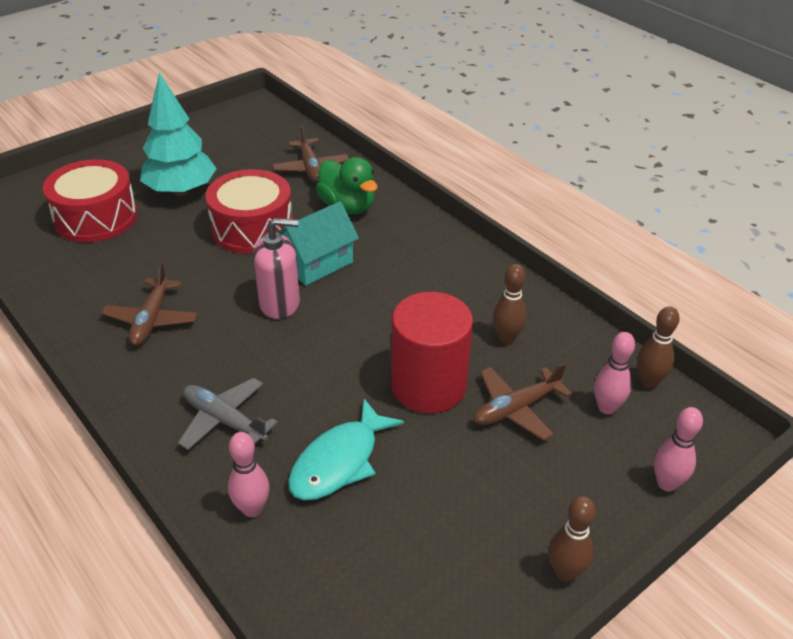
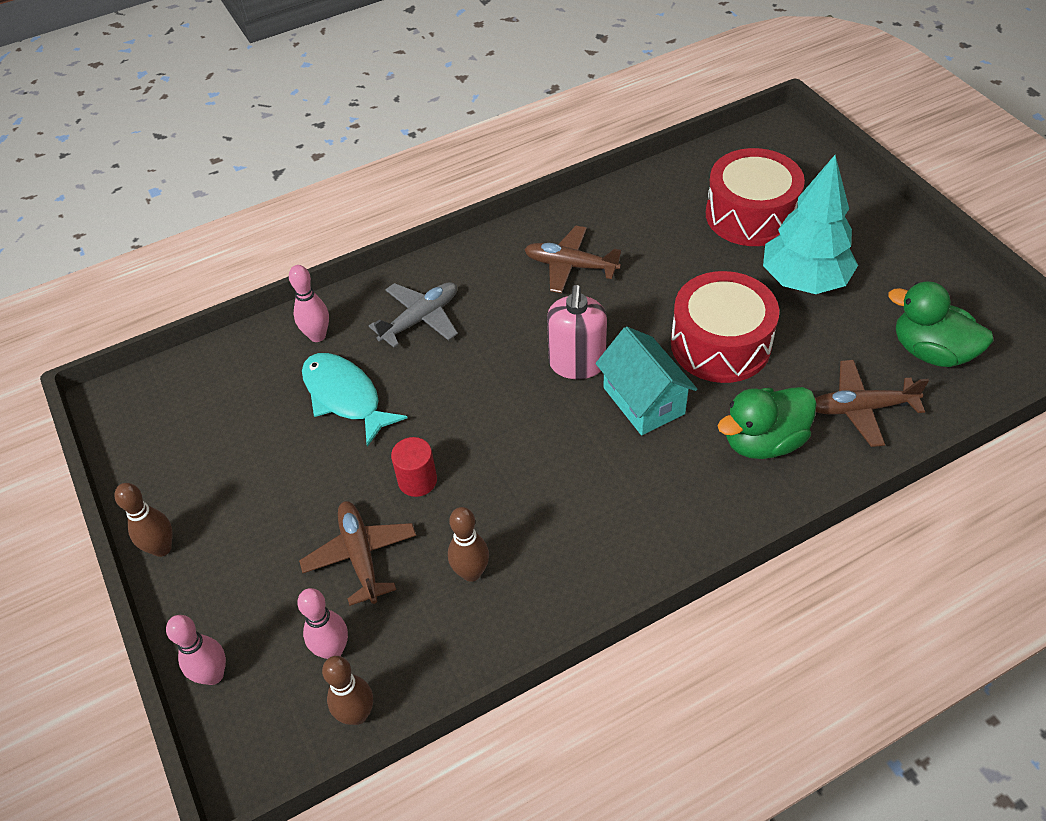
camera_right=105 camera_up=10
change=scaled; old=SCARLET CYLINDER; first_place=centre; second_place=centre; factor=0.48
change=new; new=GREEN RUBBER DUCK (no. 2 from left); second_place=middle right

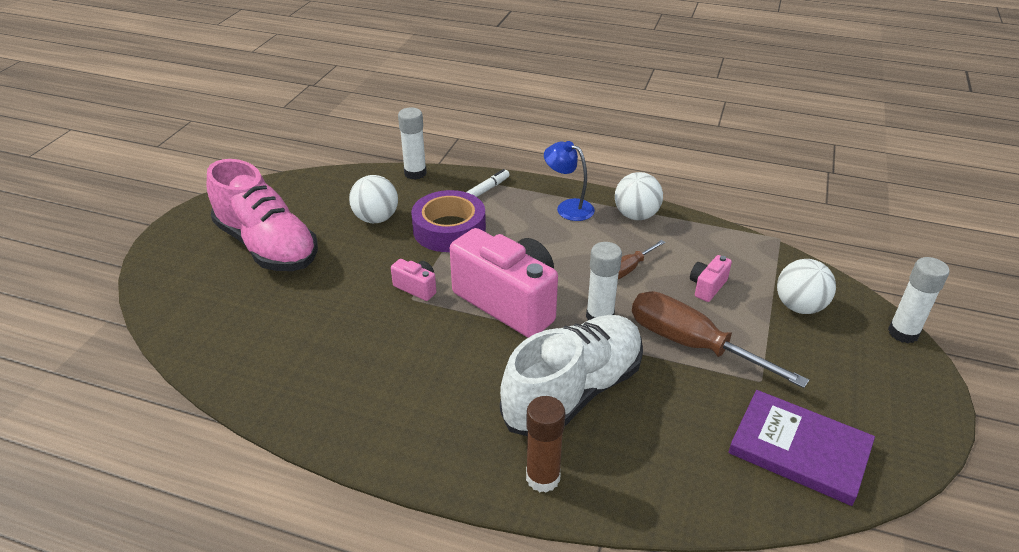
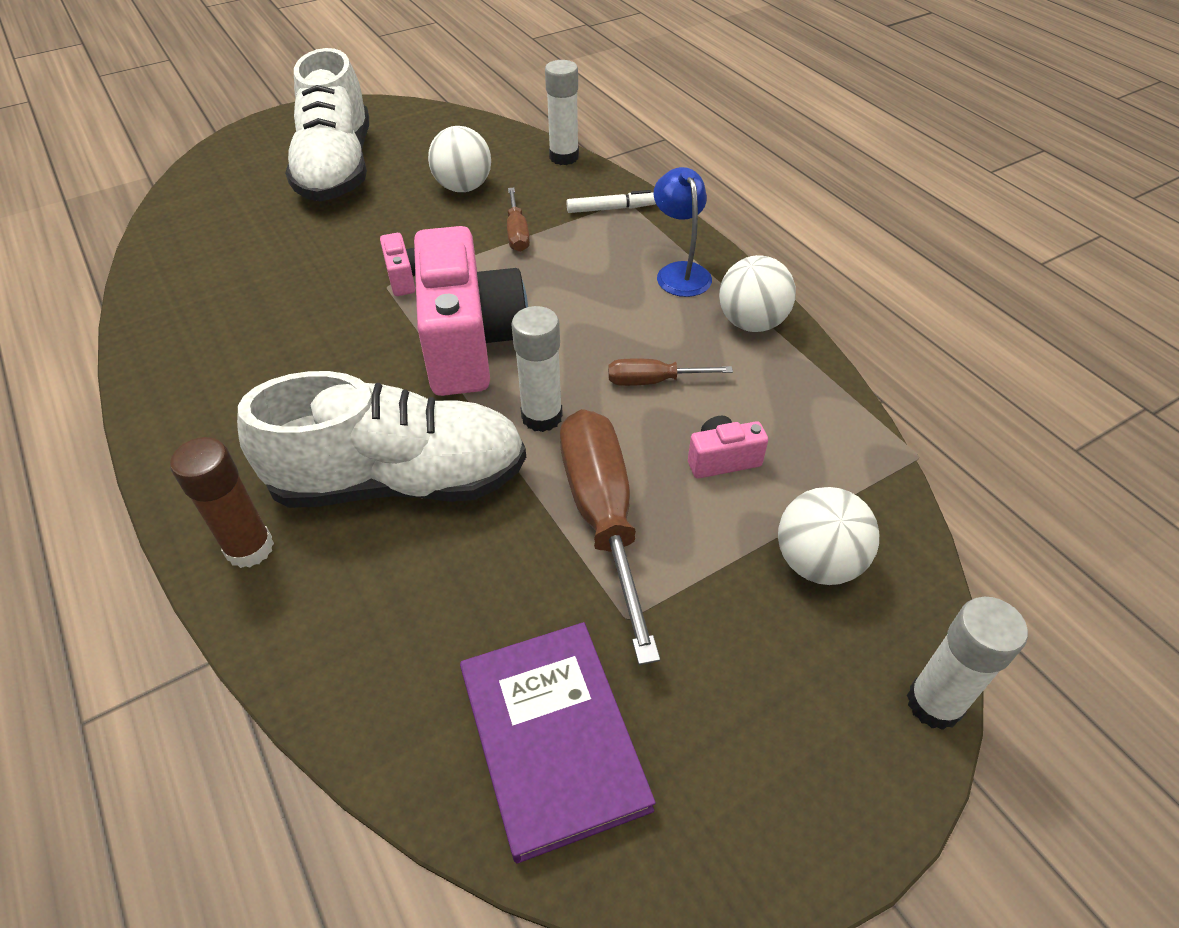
camera_right=40 camera_up=10
change=repainted; old=PINK SNEAKER; new=SNOW-WHITE SNEAKER (no. 1 from left); first_place=middle left; second_place=top left
change=swapped; old=VIOLET ROLL OF TAPE; new=BROWN FLAT SCREWDRIVER (no. 1 from left); first_place=centre; second_place=top centre

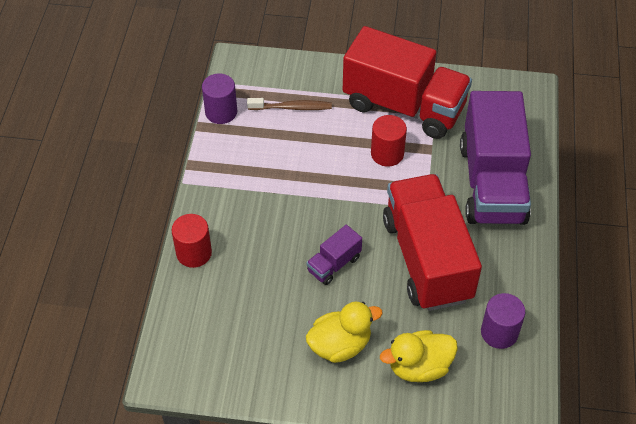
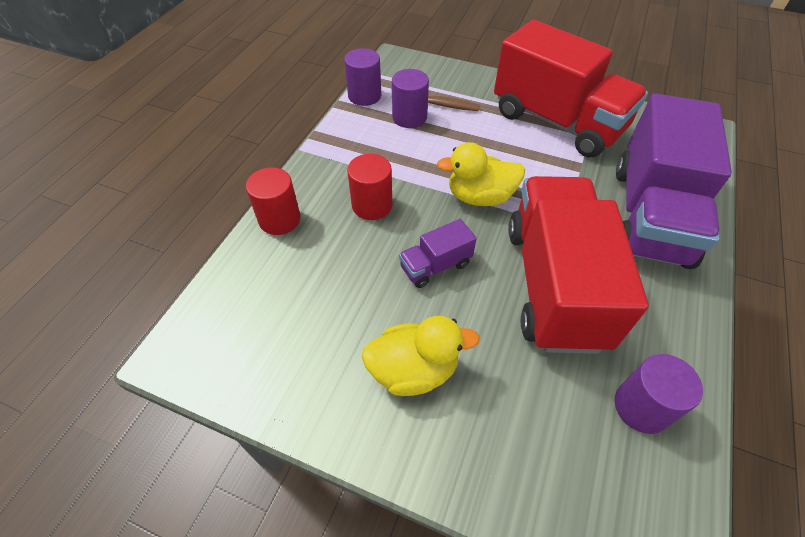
camera_right=15 camera_up=0
change=shifted; old=SCARLET CYLINDER (no. 2 from left); first_place=top centre; second_place=centre
change=shifted; old=GOLDEN RUBBER DUCK (no. 2 from left); first_place=bottom centre; second_place=top centre
change=new; new=VIOLET CYLINDER (no. 2 from left); second_place=top centre

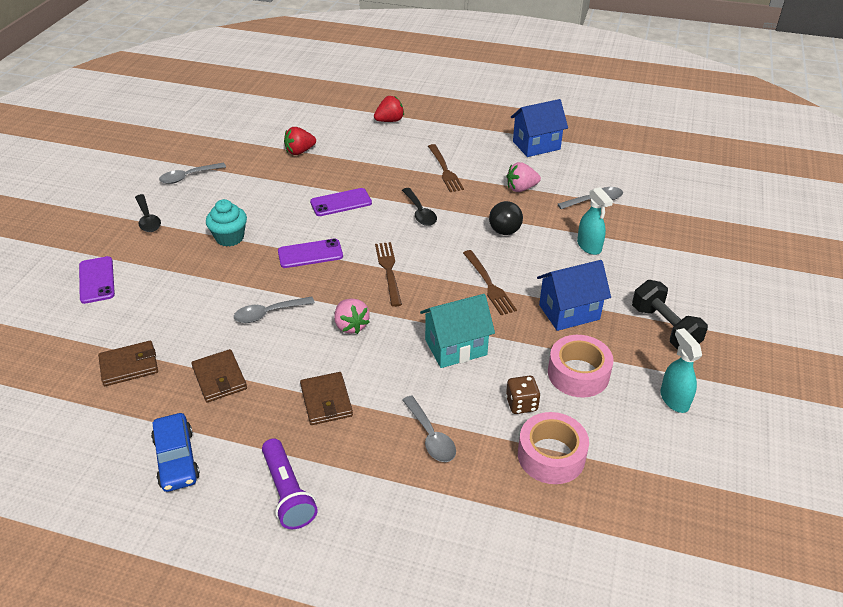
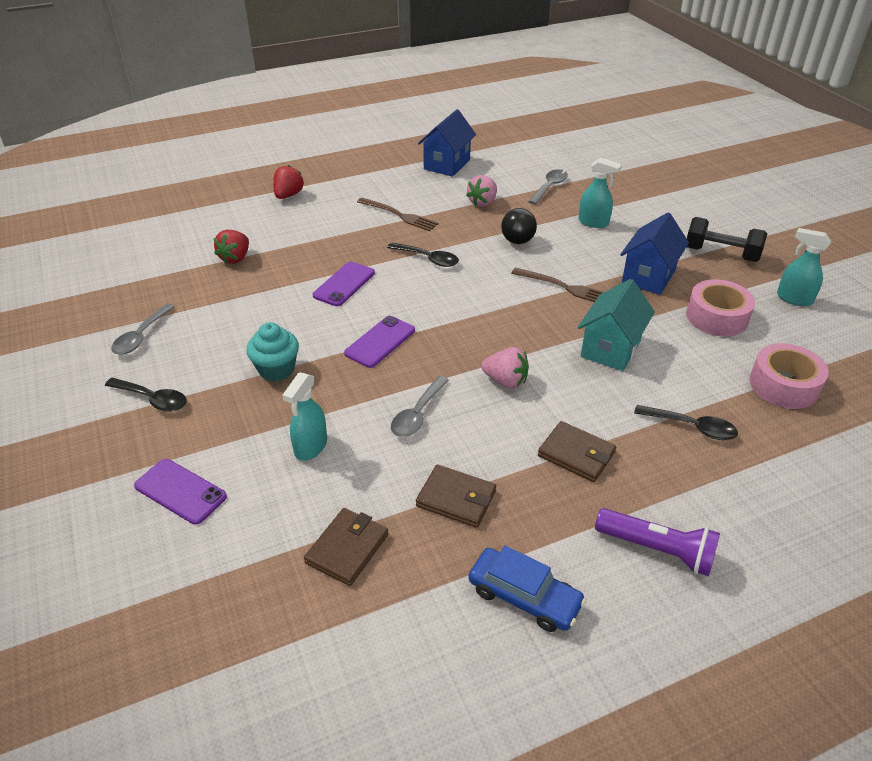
camera_right=-40 camera_up=0
change=gone; old=BROWN FORK (no. 1 from left); first_place=centre
change=repainted; old=ASH-GREY SPOON (no. 3 from left); new=BLACK SPOON (no. 3 from left); first_place=bottom centre; second_place=middle right
change=gone; old=BROWN DICE; first_place=centre
change=new; new=TEAL SPRAY CLEANER (no. 1 from left); second_place=centre

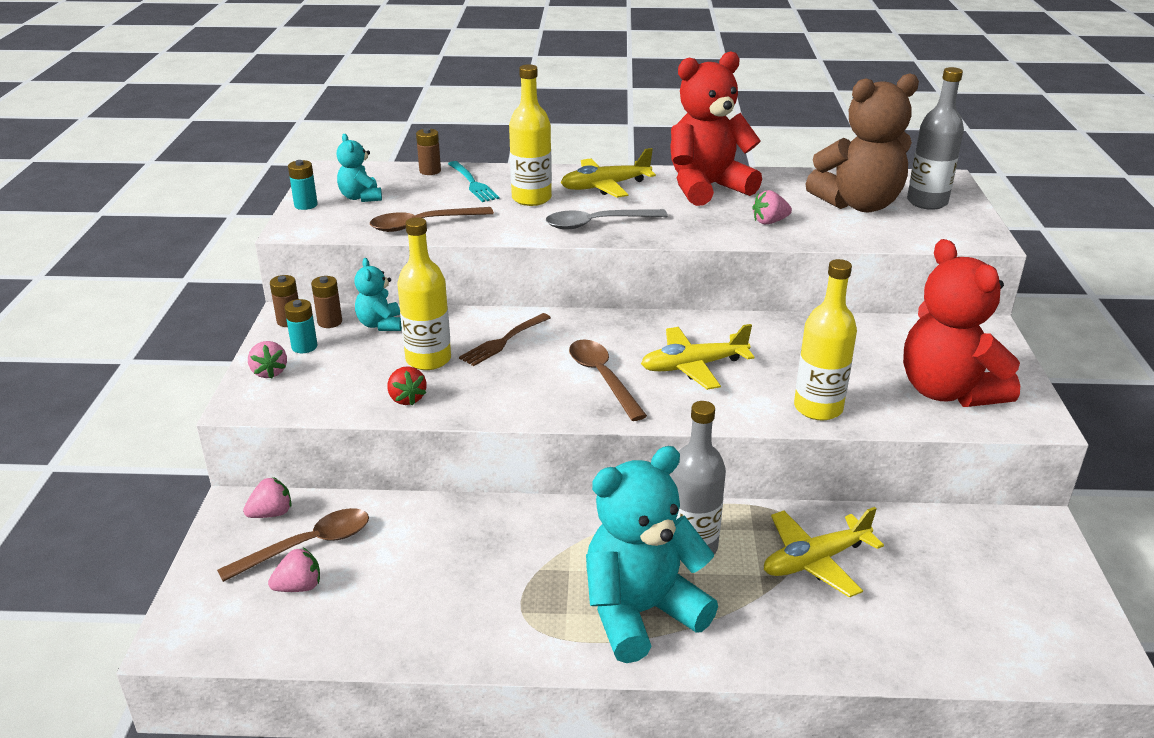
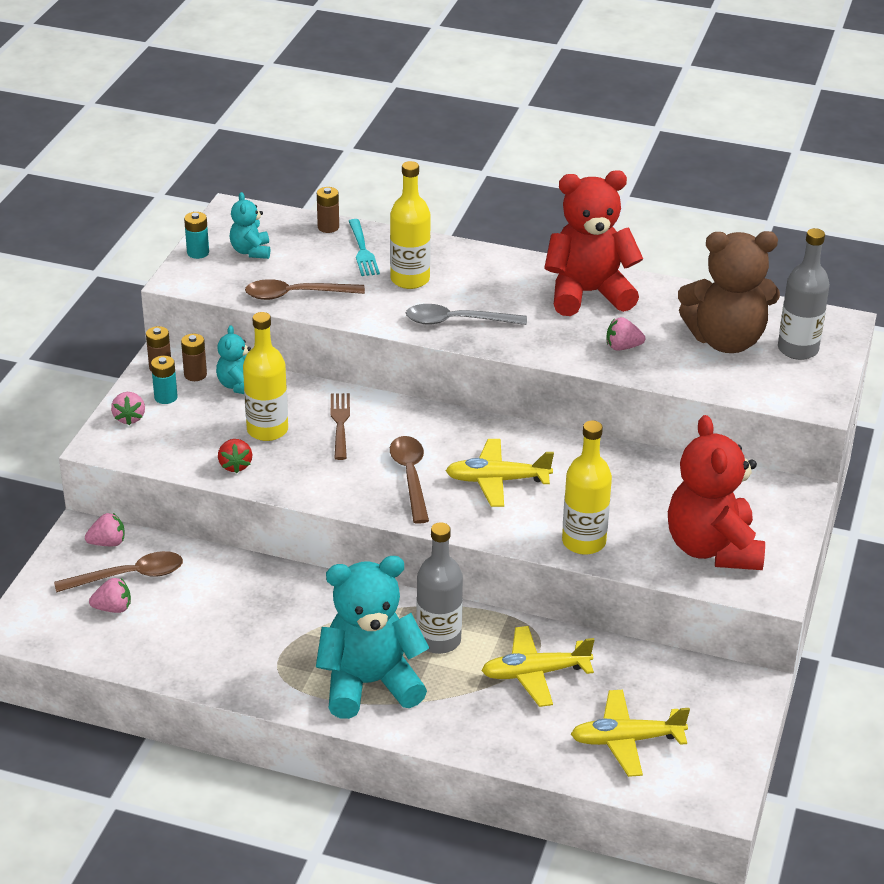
camera_right=15 camera_up=5
change=rotated; old=BROWN FORK; first_place=centre; second_place=centre; degrees=120
change=shifted; old=GOLDEN TOY PLANE (no. 1 from left in the first image); new=GOLDEN TOY PLANE (no. 3 from left); first_place=top centre; second_place=bottom right

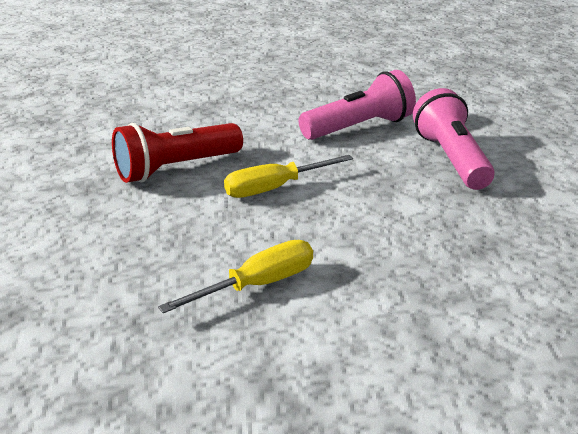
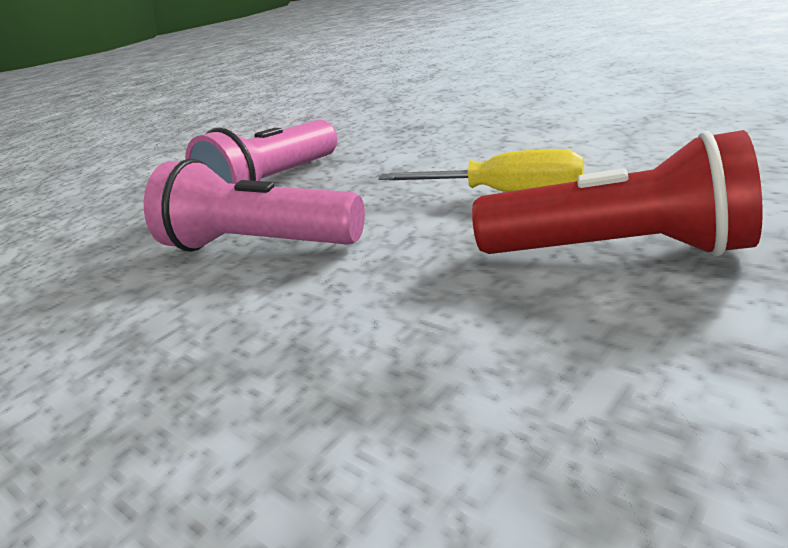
camera_right=-130 camera_up=-5
change=gone; old=GOLDEN FLAT SCREWDRIVER (no. 1 from left); first_place=centre

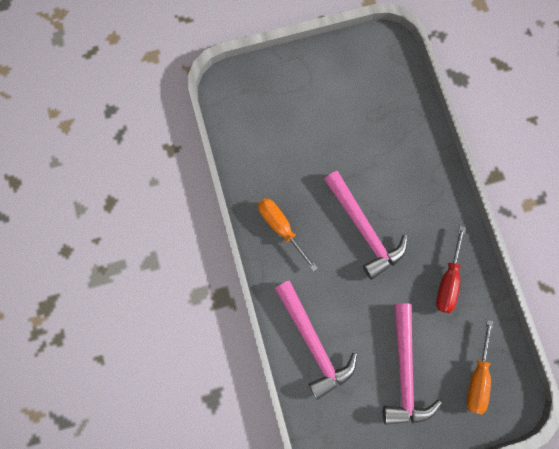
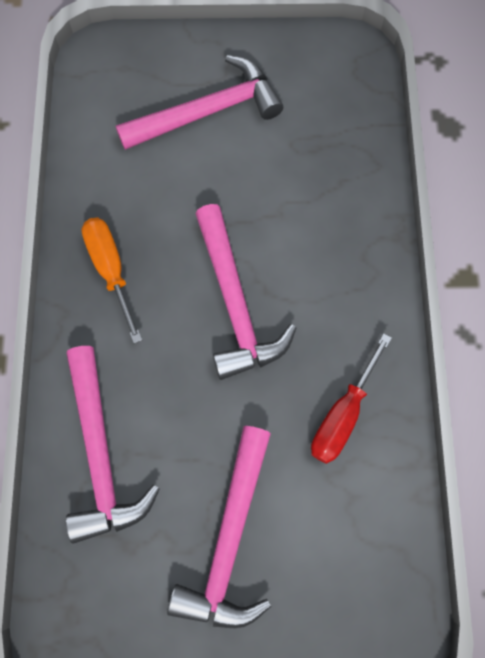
camera_right=15 camera_up=-5
change=gone; old=ORANGE FLAT SCREWDRIVER (no. 2 from left); first_place=bottom right
change=new; new=PINK CARPENTER'S HAMMER (no. 2 from left); second_place=top centre

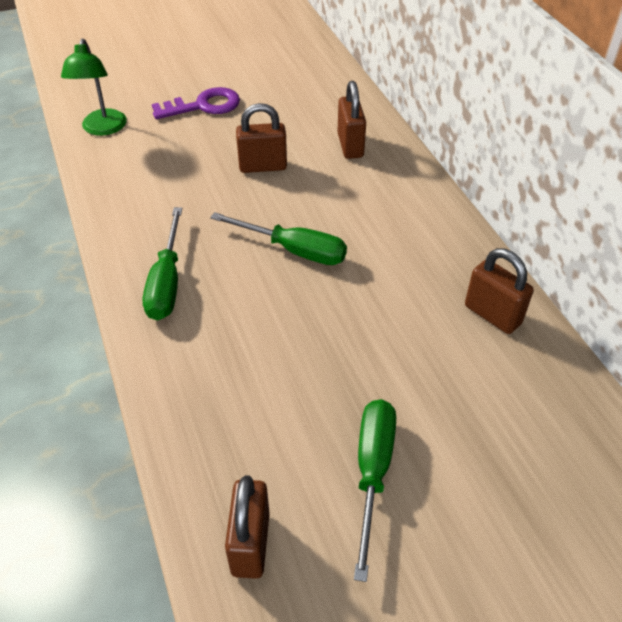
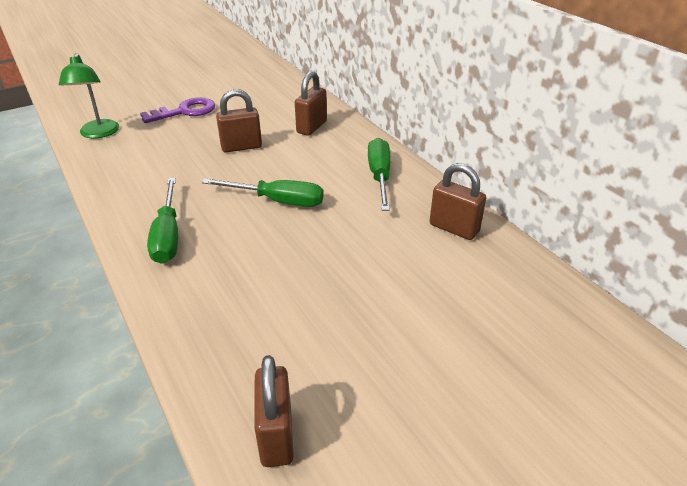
camera_right=-10 camera_up=-10
change=rotated; old=BROWN PADLOCK (no. 3 from left); first_place=top centre; second_place=top centre; degrees=45
change=shifted; old=GREEN FLAT SCREWDRIVER (no. 3 from left); first_place=bottom centre; second_place=centre

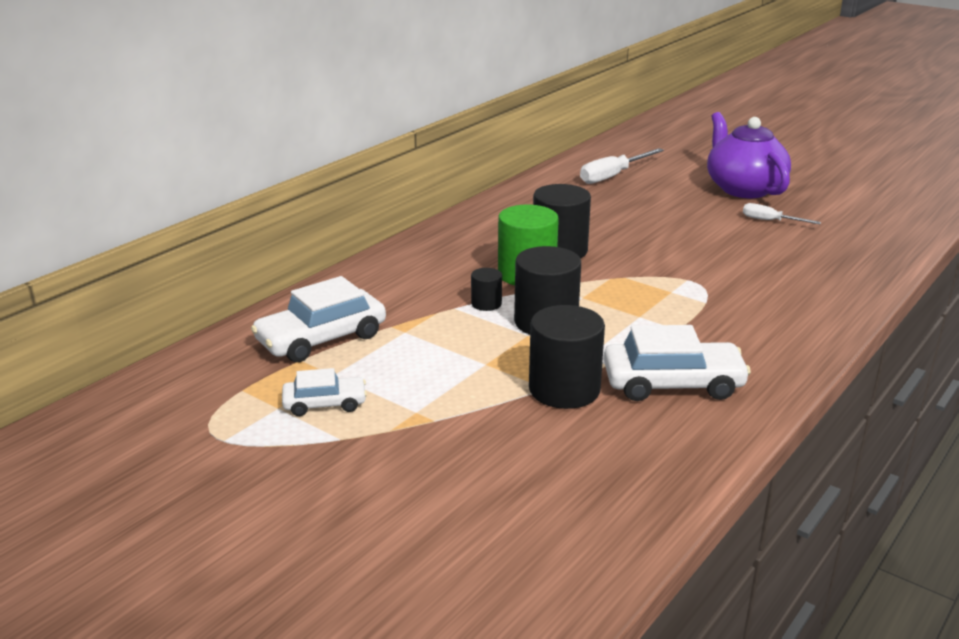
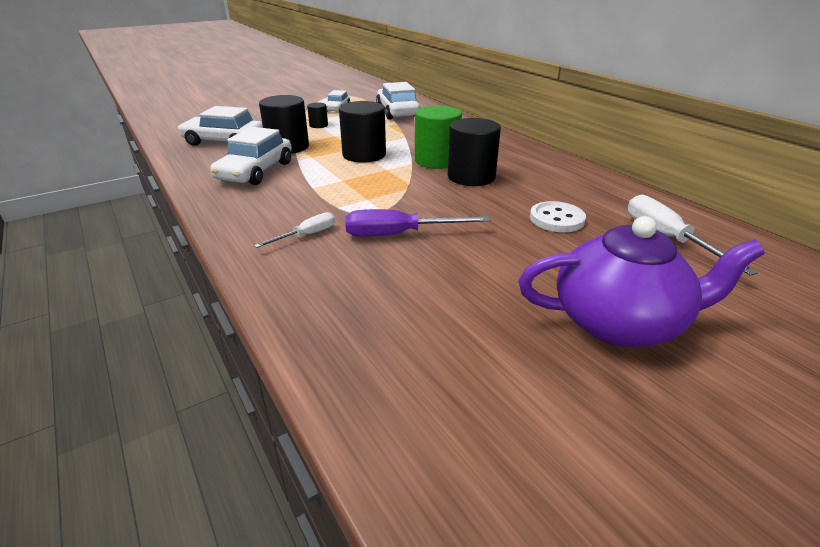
camera_right=110 camera_up=5
change=shifted; old=BLACK CYLINDER (no. 1 from left in the first image); new=BLACK CYLINDER (no. 2 from left); first_place=centre; second_place=top centre
change=shifted; old=SNOW-WHITE FLAT SCREWDRIVER (no. 2 from left in the first image); new=SNOW-WHITE FLAT SCREWDRIVER (no. 1 from left); first_place=middle right; second_place=centre
change=new; new=SNOW-WHITE TOY CAR (no. 1 from left); second_place=top left
change=new; new=VIOLET FLAT SCREWDRIVER; second_place=centre
change=new; new=SNOW-WHITE BUTTON; second_place=middle right

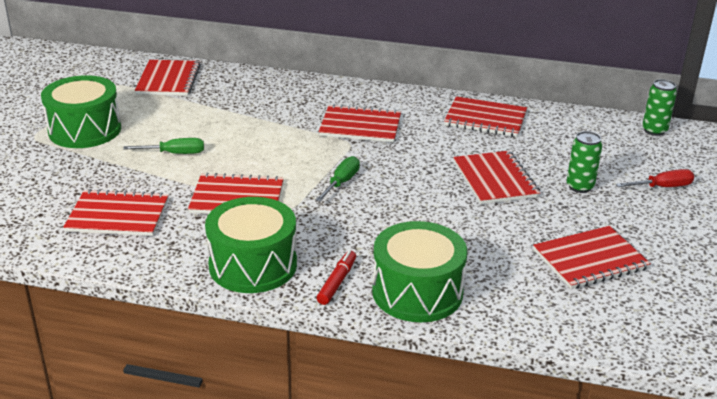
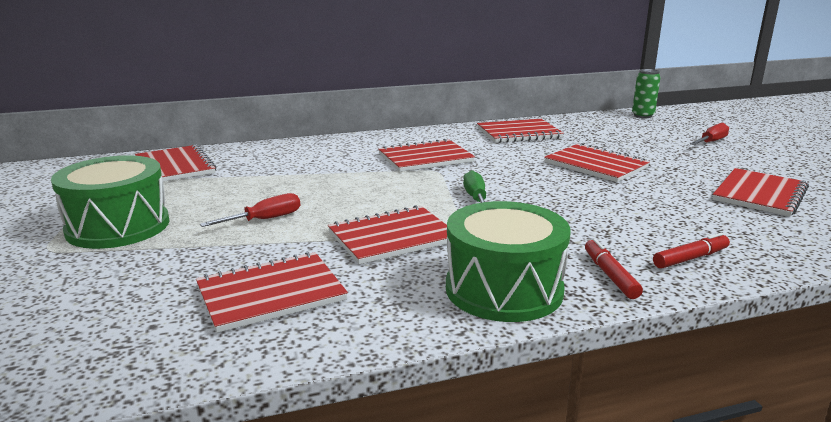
camera_right=-30 camera_up=-10
change=repainted; old=GREEN FLAT SCREWDRIVER (no. 1 from left); new=SCARLET FLAT SCREWDRIVER (no. 1 from left); first_place=middle left; second_place=middle left
change=swapped; old=GREEN DRUM (no. 3 from left); new=SCARLET MARKER (no. 2 from left); first_place=bottom centre; second_place=middle right
change=gone; old=GREEN CAN (no. 1 from left); first_place=middle right

